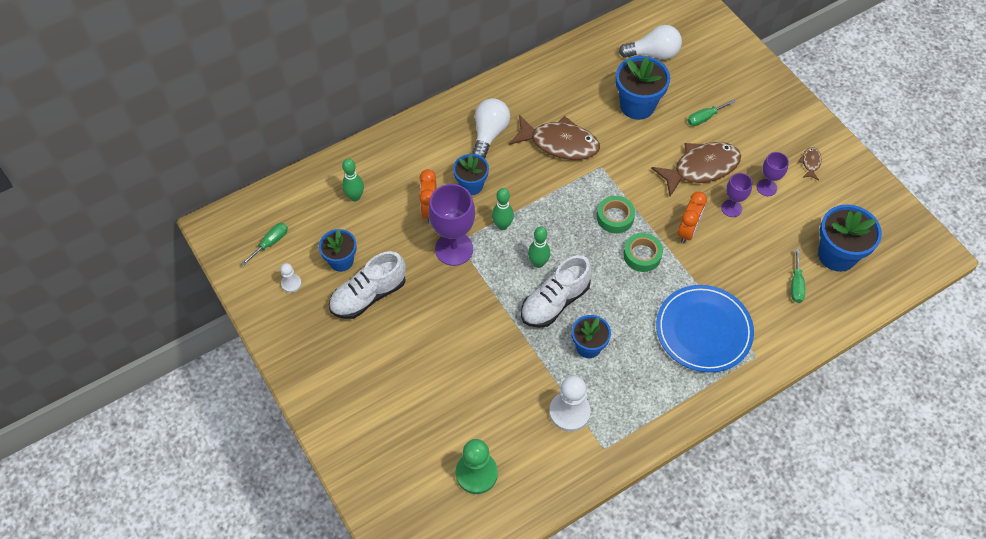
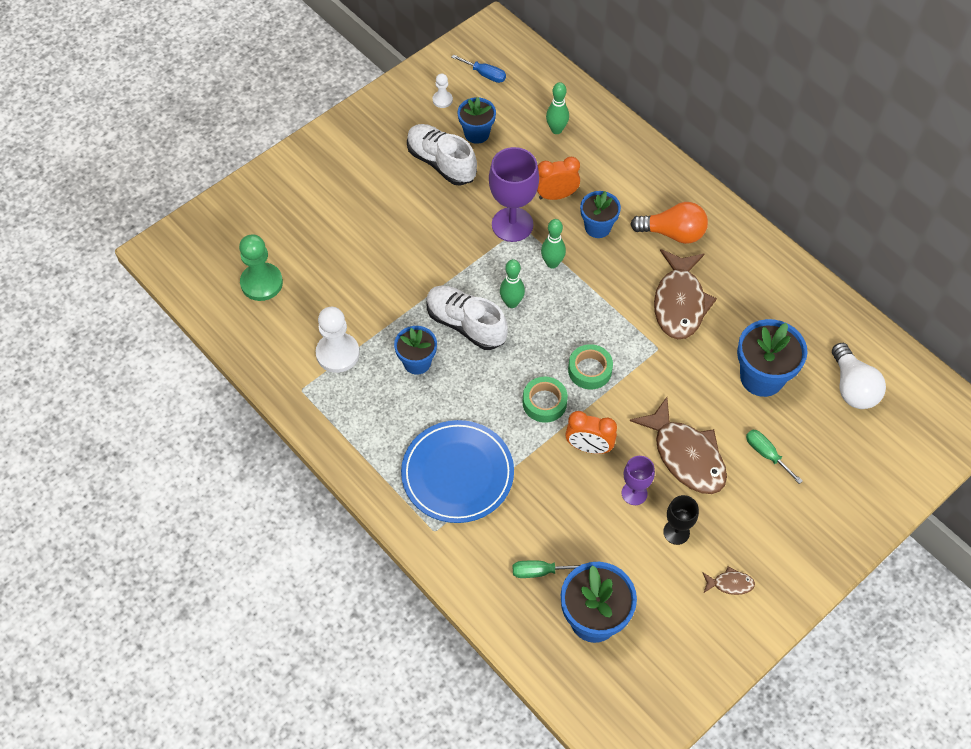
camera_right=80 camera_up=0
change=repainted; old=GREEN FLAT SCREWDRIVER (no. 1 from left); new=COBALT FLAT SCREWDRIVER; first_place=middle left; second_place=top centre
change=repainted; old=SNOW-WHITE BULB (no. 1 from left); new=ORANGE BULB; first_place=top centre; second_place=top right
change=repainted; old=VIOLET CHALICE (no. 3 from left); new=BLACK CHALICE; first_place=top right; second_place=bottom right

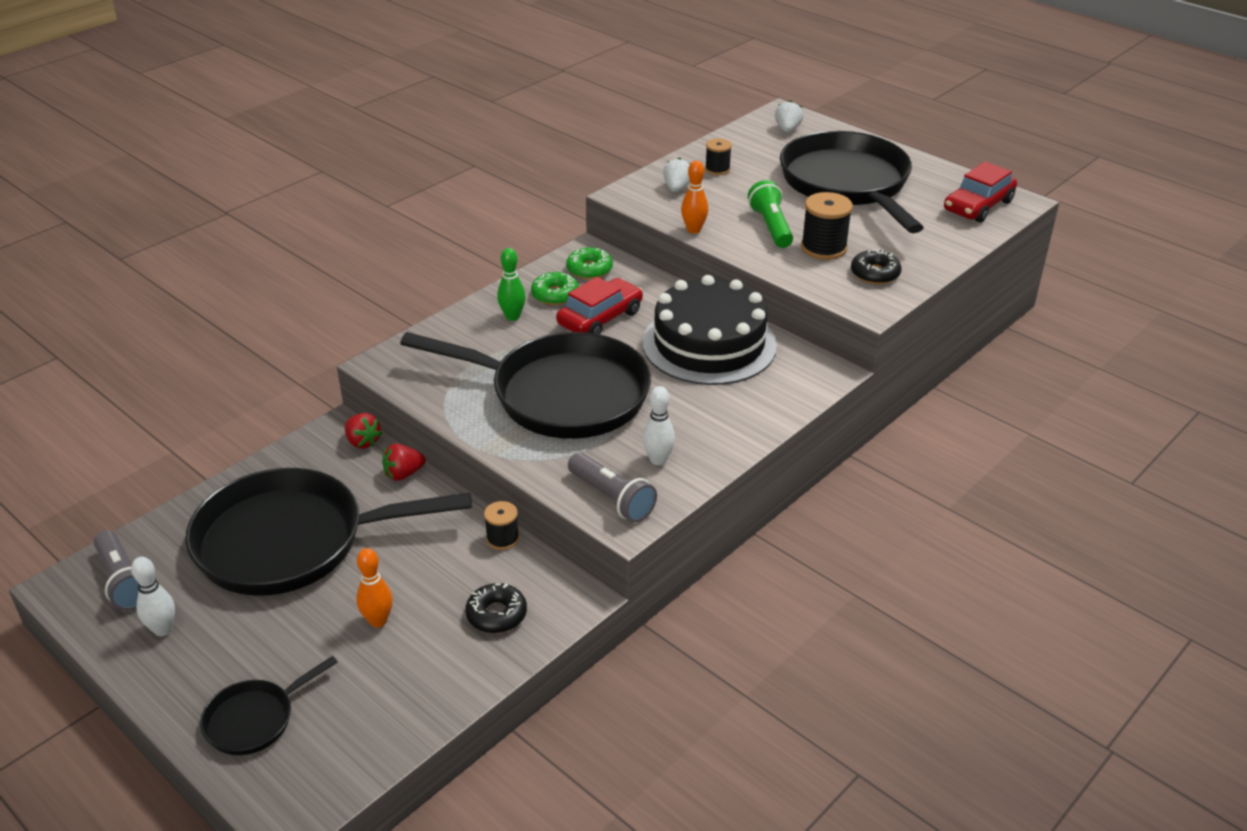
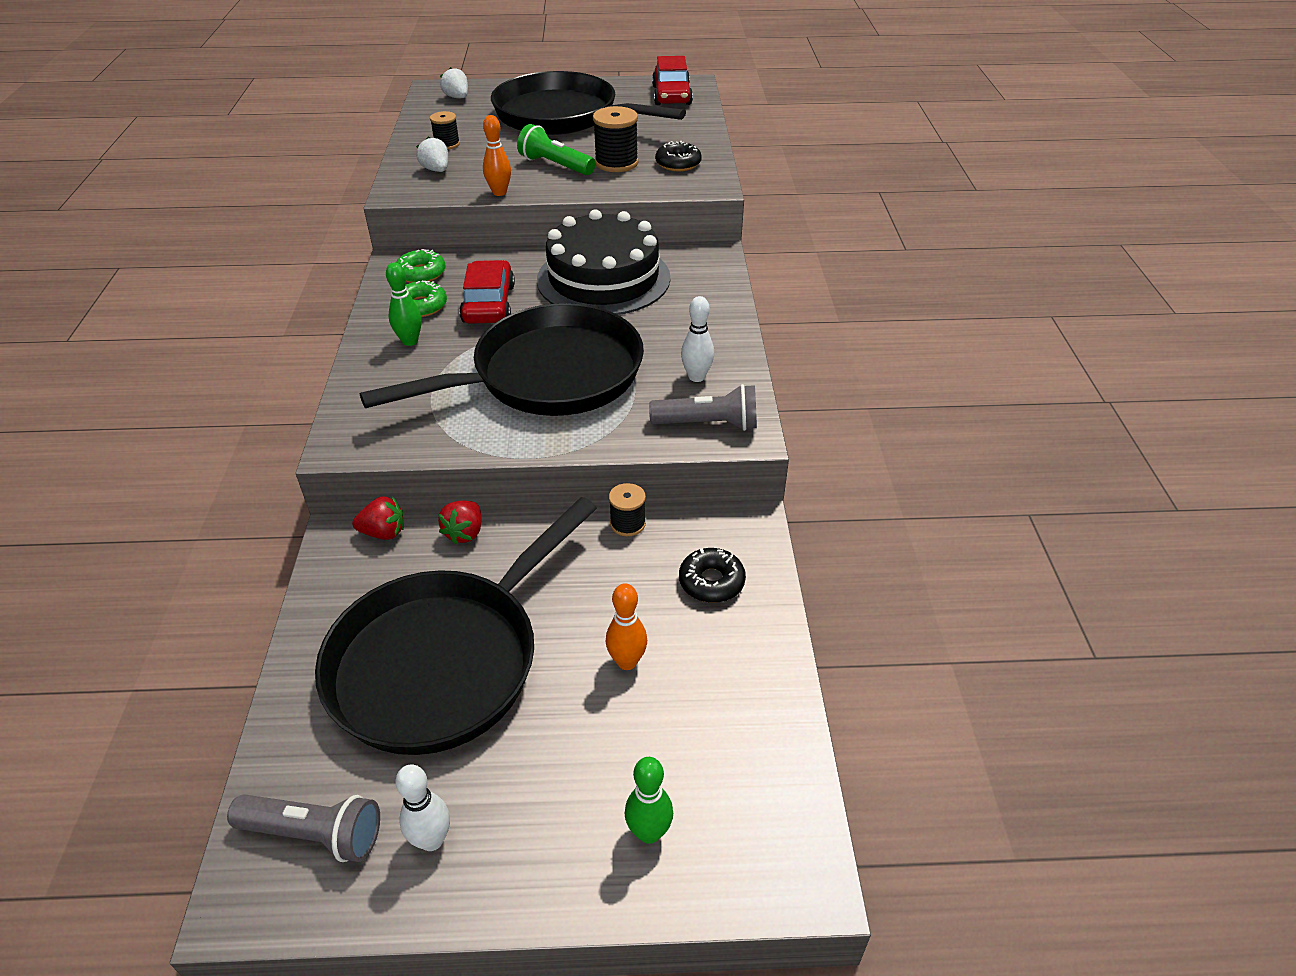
camera_right=-45 camera_up=5
change=swapped; old=BLACK SKILLET (no. 1 from left); new=GREEN SKITTLE (no. 2 from left); first_place=bottom left; second_place=bottom centre

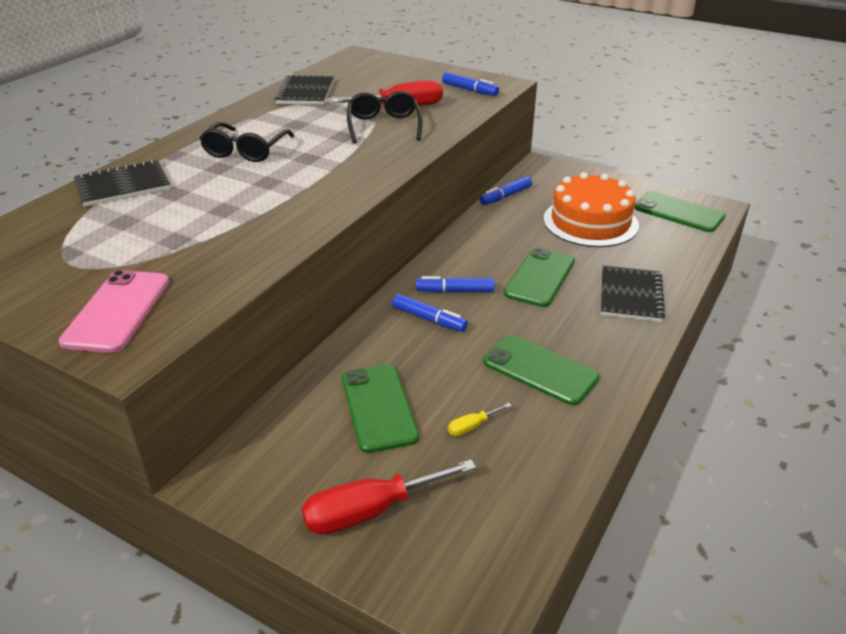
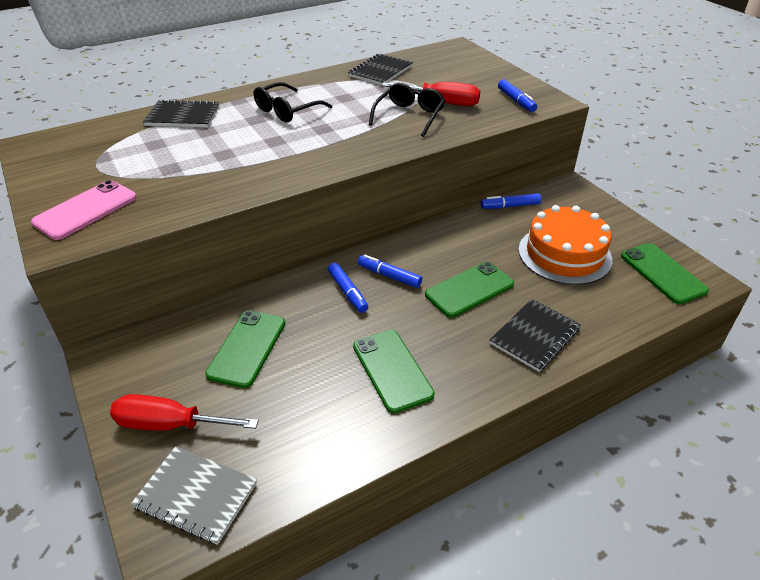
camera_right=30 camera_up=5
change=gone; old=GOLDEN FLAT SCREWDRIVER; first_place=centre
change=new; new=ASH-GREY NOTEPAD; second_place=bottom left

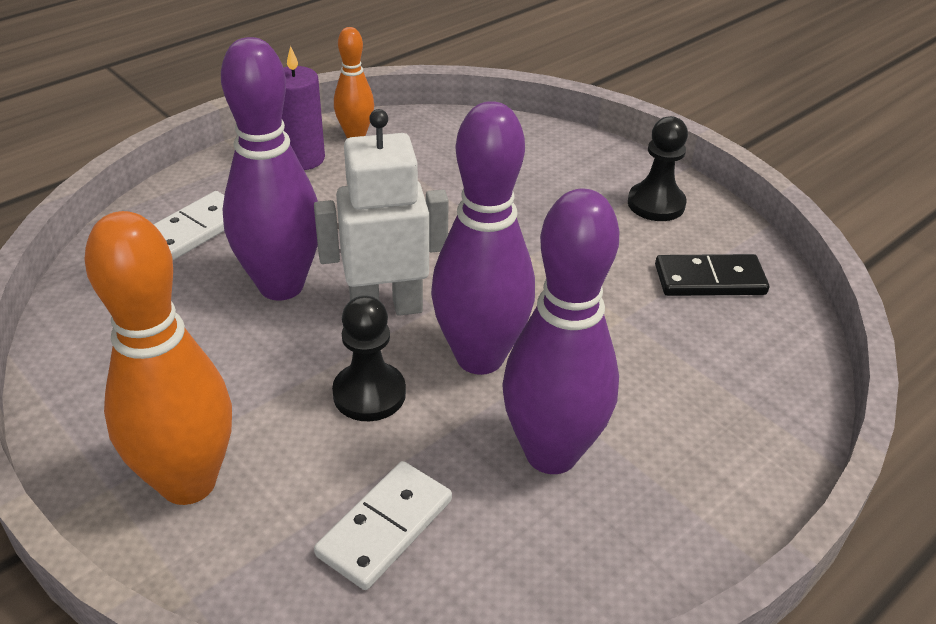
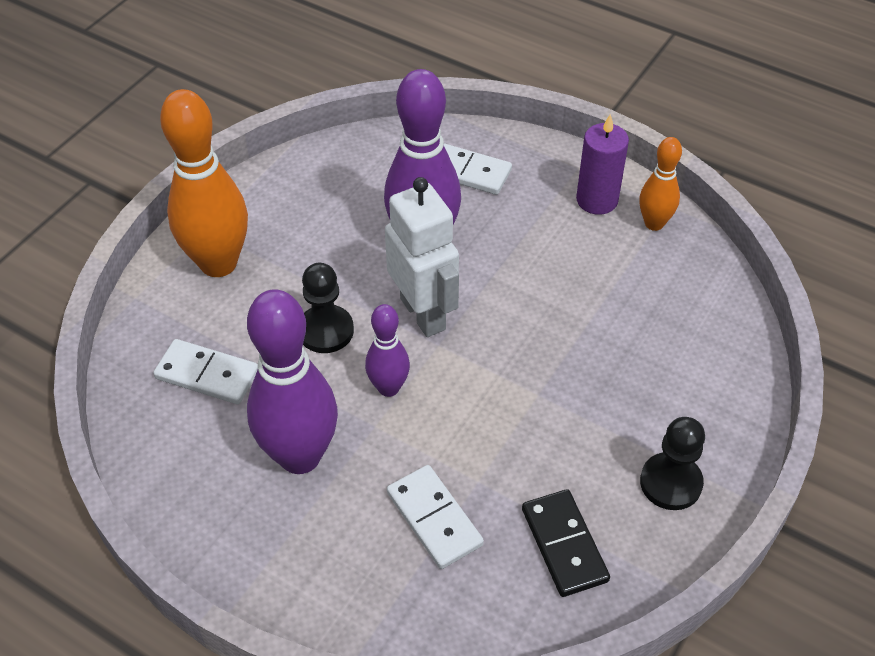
camera_right=75 camera_up=10
change=scaled; old=VIOLET SKITTLE (no. 2 from left); first_place=centre; second_place=centre; factor=0.53
change=new; new=SNOW-WHITE DOMINO TILE (no. 2 from left); second_place=bottom centre

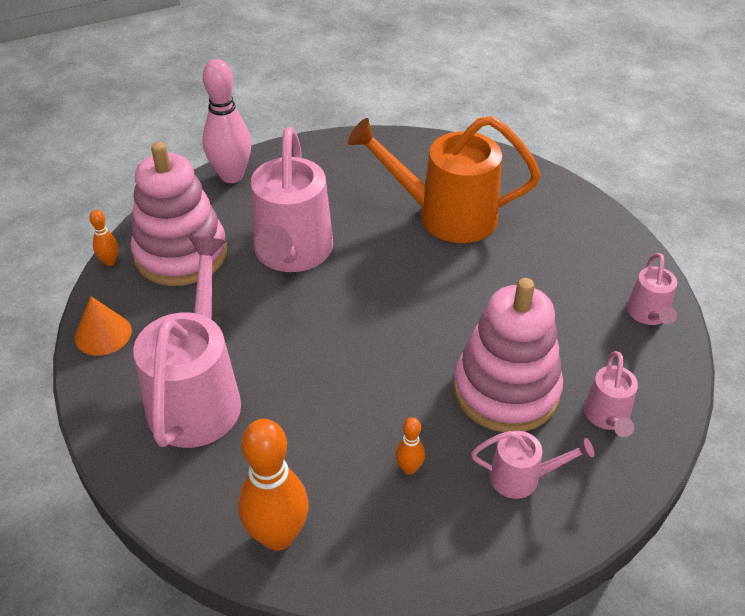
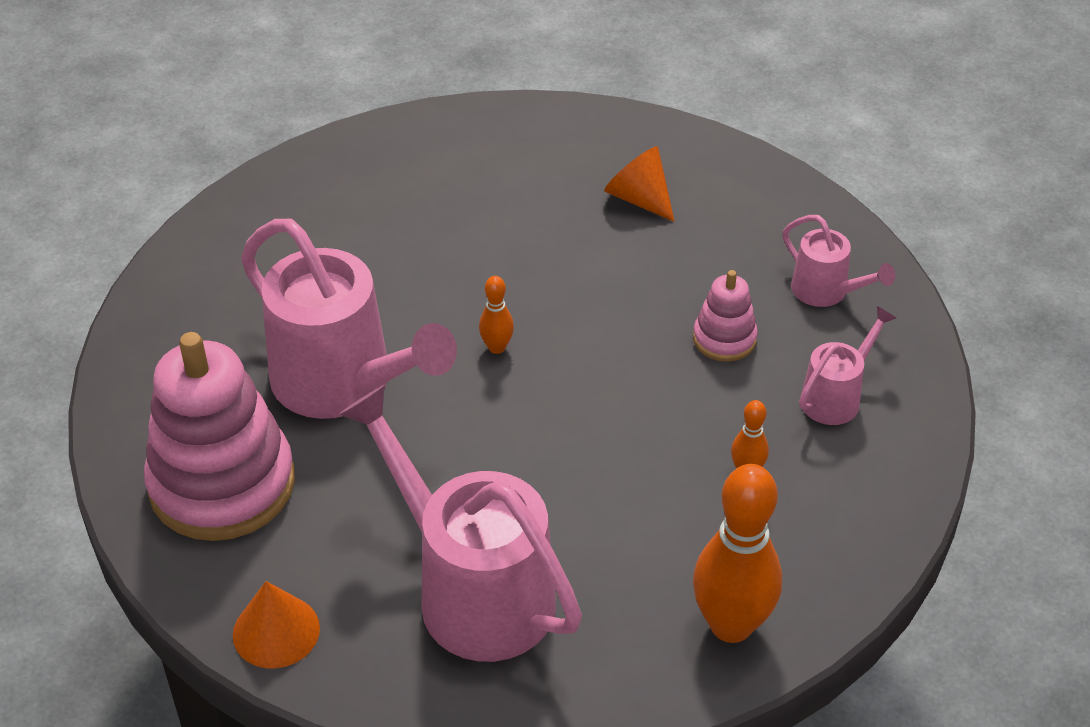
camera_right=-50 camera_up=0
change=shifted; old=ORANGE SKITTLE (no. 1 from left); first_place=middle left; second_place=centre
change=gone; old=PINK SKITTLE; first_place=top left
change=gone; old=ORANGE WATERING POT; first_place=top centre
change=scaled; old=PINK RING STACKER (no. 2 from left); first_place=middle right; second_place=centre; factor=0.47
change=gone; old=PINK WATERING POT (no. 5 from left); first_place=middle right
change=new; new=ORANGE SOLID CONE (no. 2 from left); second_place=top centre

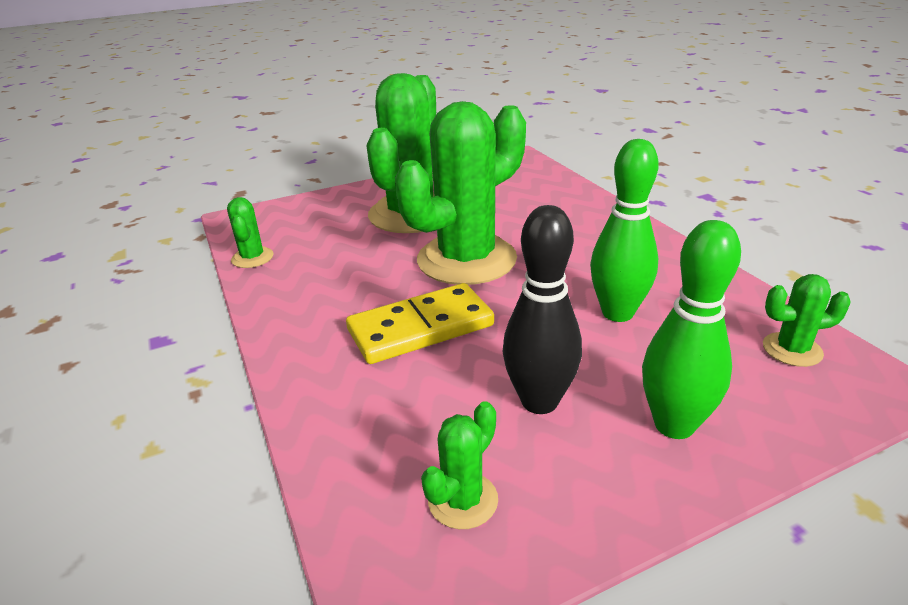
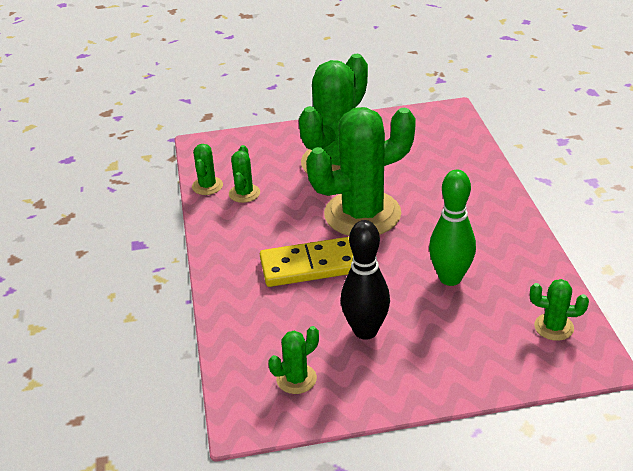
camera_right=15 camera_up=5
change=gone; old=GREEN SKITTLE (no. 2 from left); first_place=middle right
change=new; new=GREEN SAGUARO CACTUS (no. 2 from left); second_place=centre

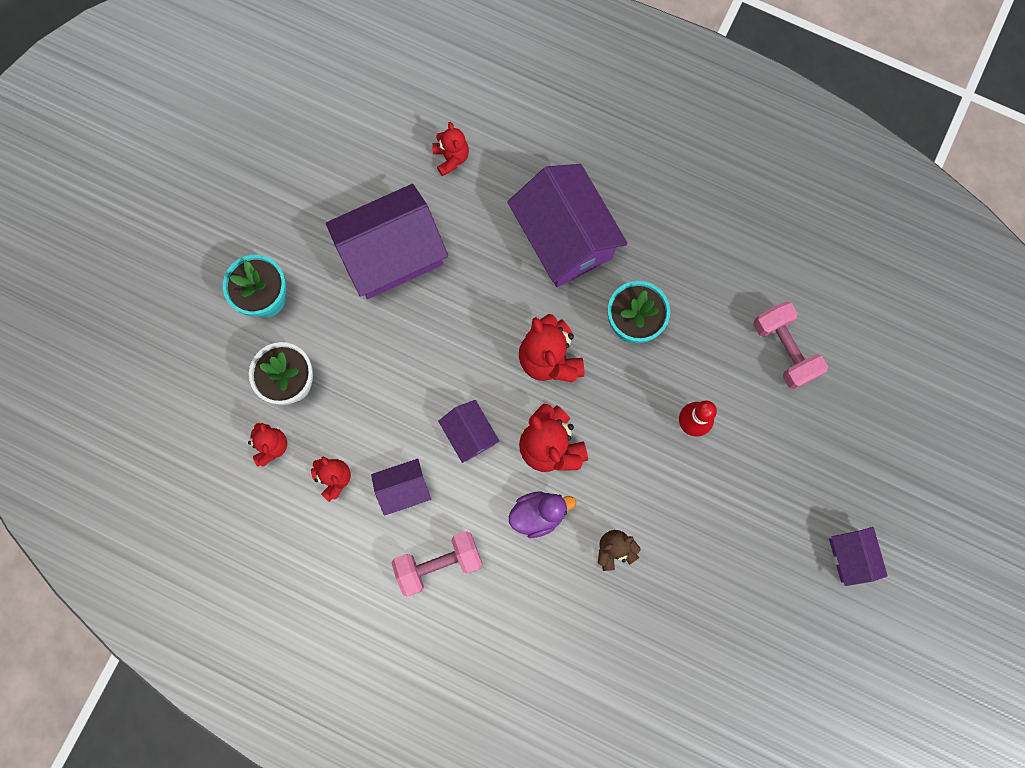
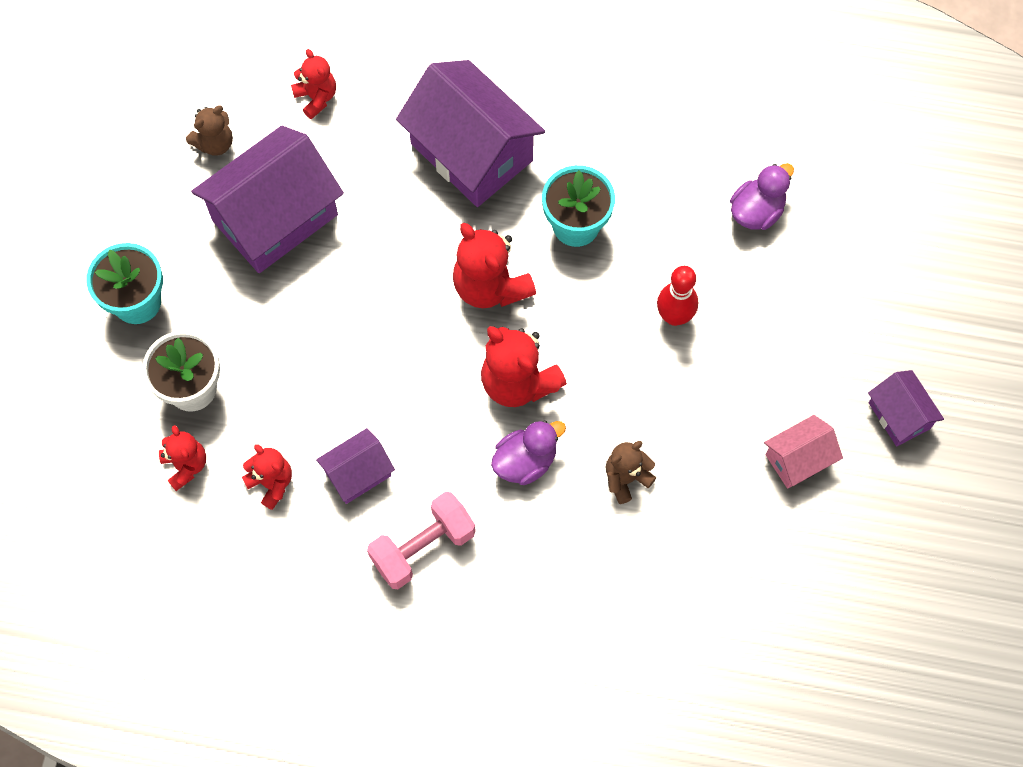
camera_right=-15 camera_up=-10
change=gone; old=VIOLET HOUSE (no. 3 from left); first_place=centre
change=swapped; old=PINK FREE WEIGHT (no. 2 from left); new=VIOLET RUBBER DUCK (no. 2 from left); first_place=middle right; second_place=top right
change=new; new=BROWN TEDDY BEAR (no. 1 from left); second_place=top left
change=new; new=PINK HOUSE; second_place=middle right

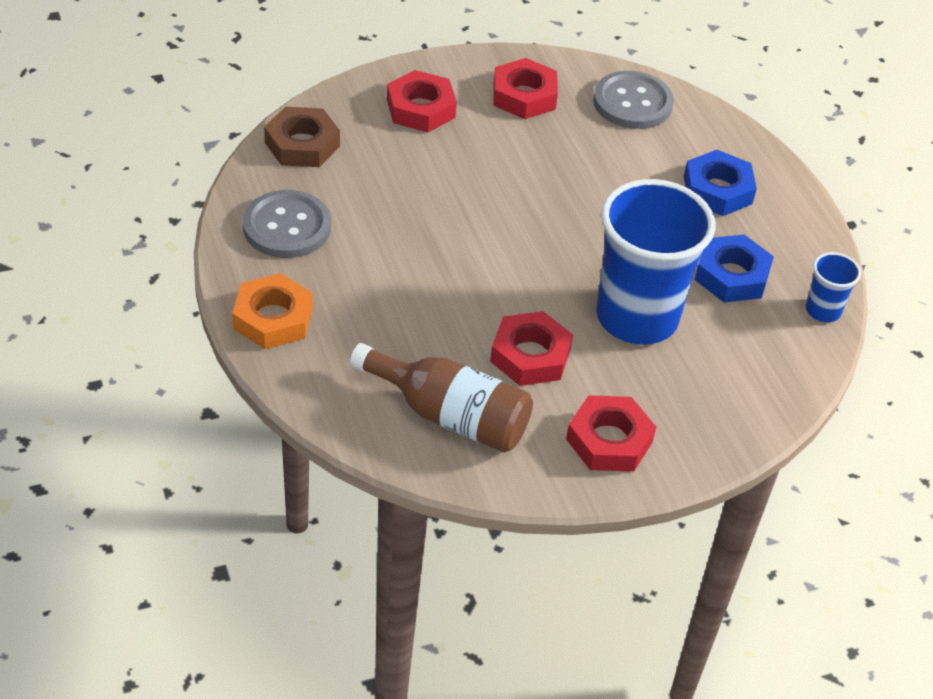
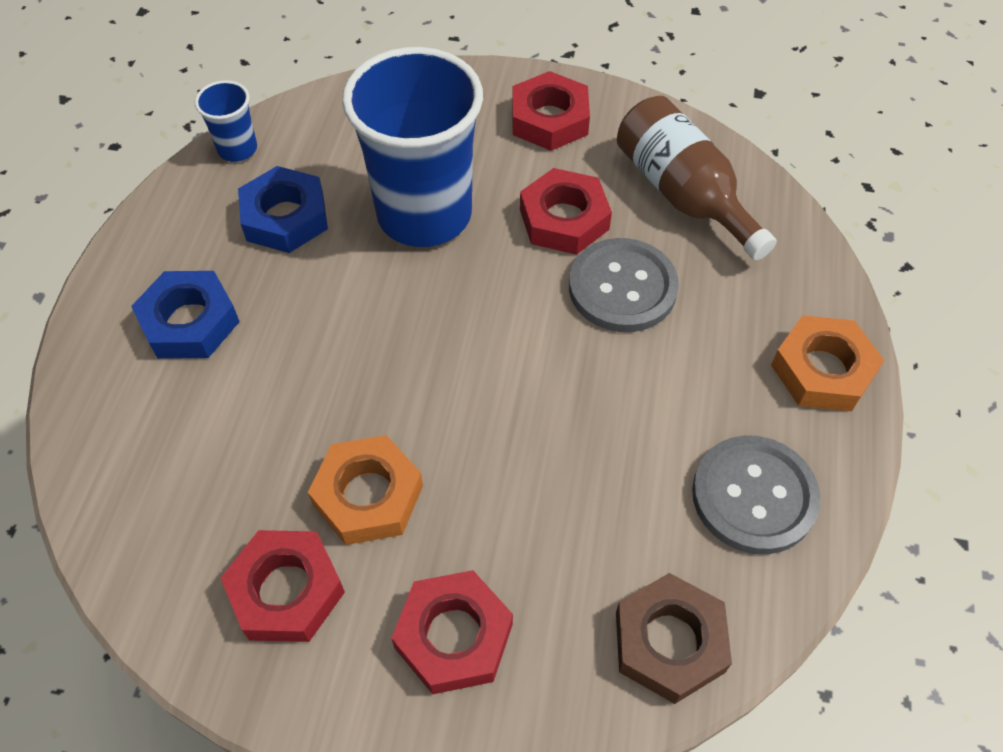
camera_right=-145 camera_up=10
change=shifted; old=ASH-GREY BUTTON (no. 2 from left in the first image); new=ASH-GREY BUTTON (no. 1 from left); first_place=top right; second_place=centre
change=new; new=ORANGE NUT (no. 1 from left); second_place=centre

